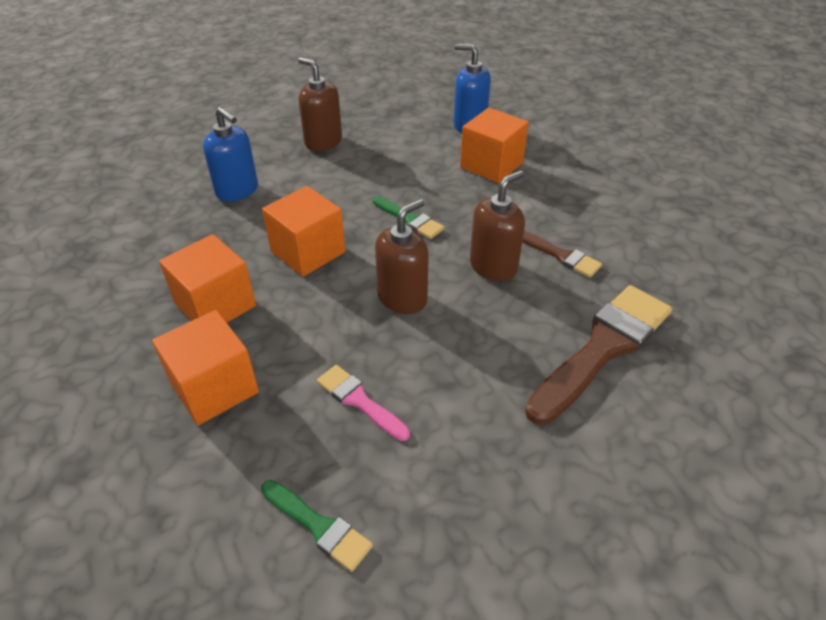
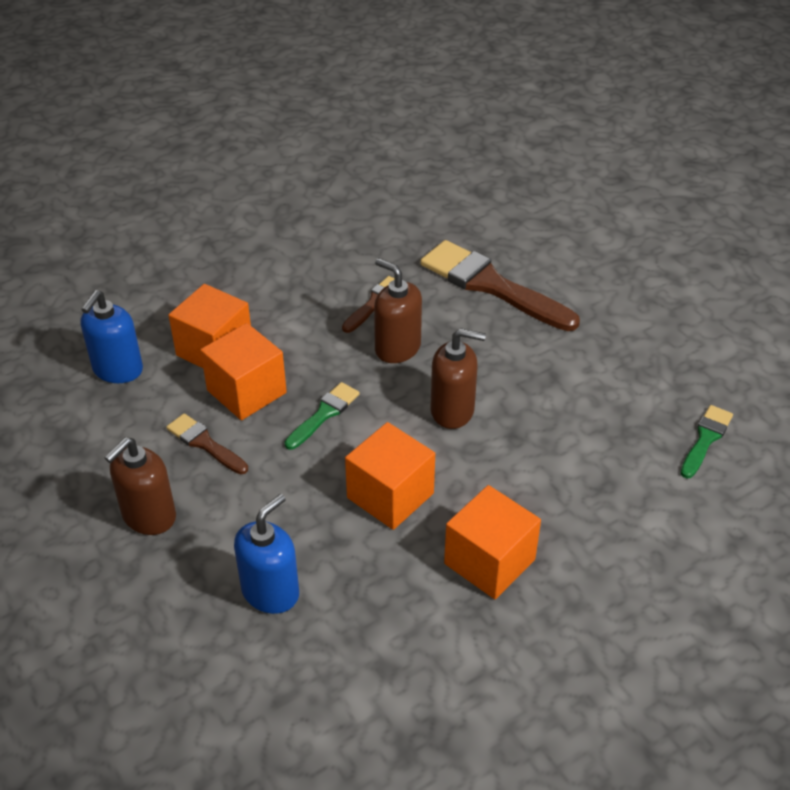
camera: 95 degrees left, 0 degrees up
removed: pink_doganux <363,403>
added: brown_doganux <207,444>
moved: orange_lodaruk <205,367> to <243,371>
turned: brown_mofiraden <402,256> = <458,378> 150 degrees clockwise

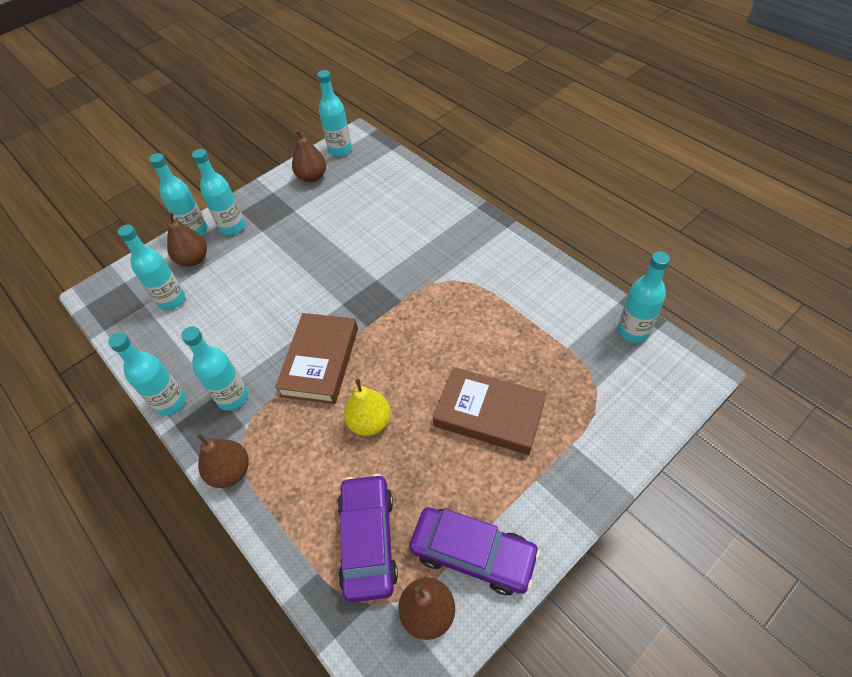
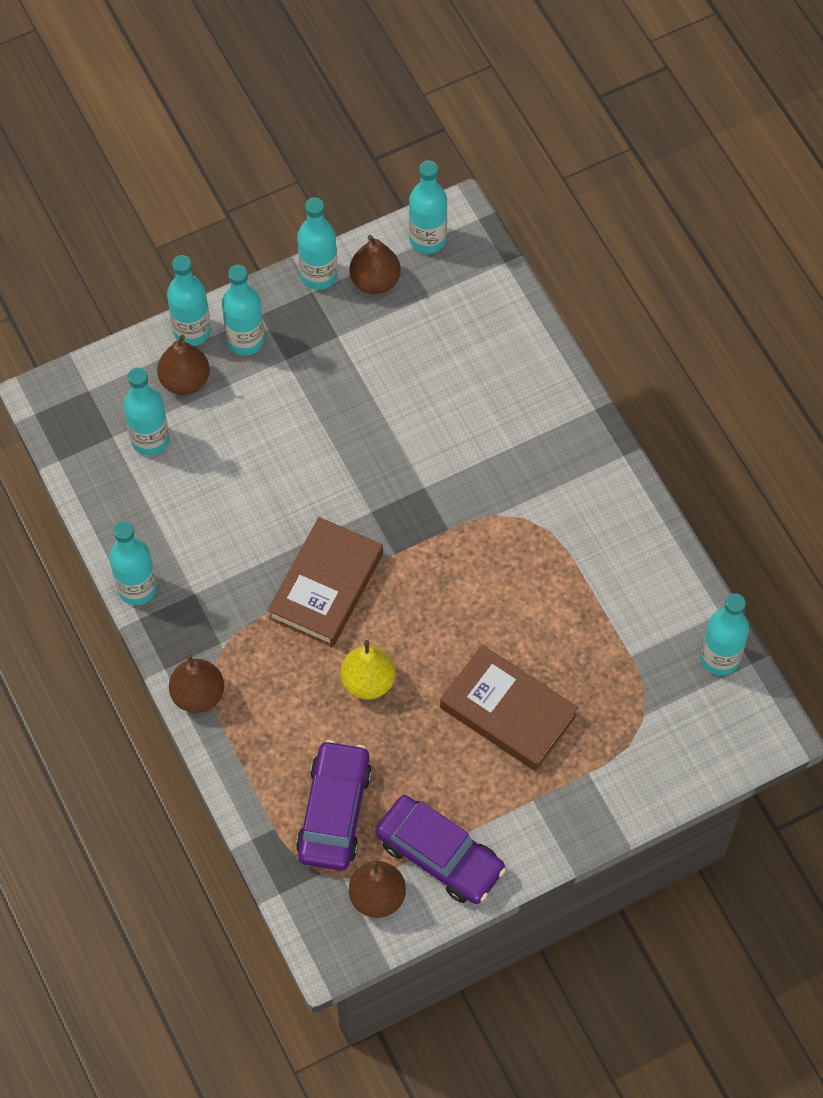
camera: 10 degrees right, 10 degrees up
moved: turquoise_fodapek <214,368> to <317,244>

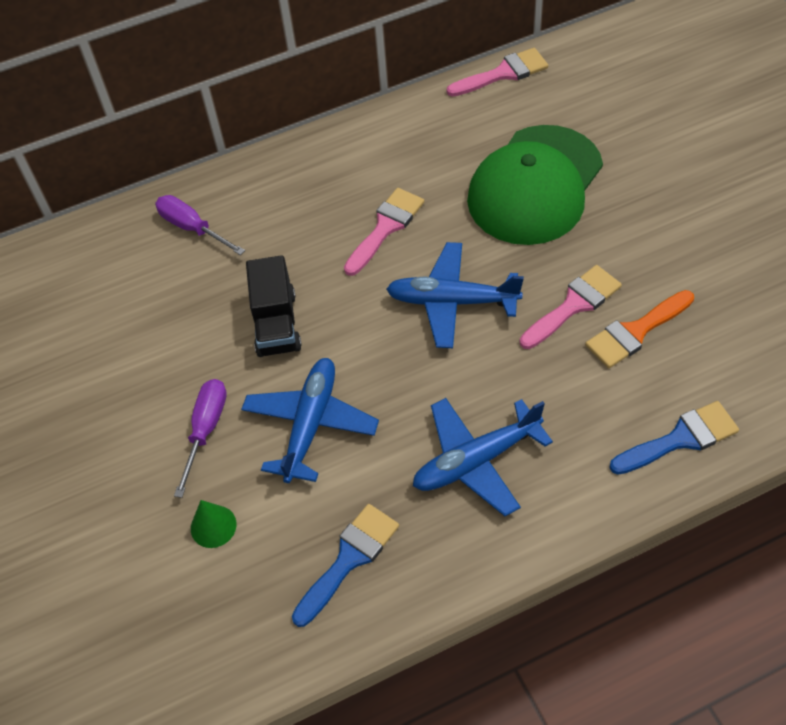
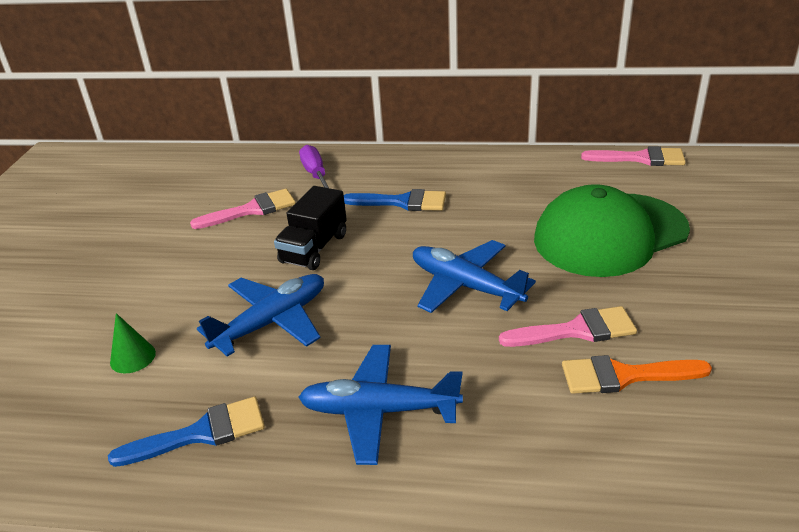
camera: 30 degrees right, 20 degrees down
removed: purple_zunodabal <200,438>
moved: pink_doganux <384,232> to <243,209>; blue_doganux <674,438> to <395,200>

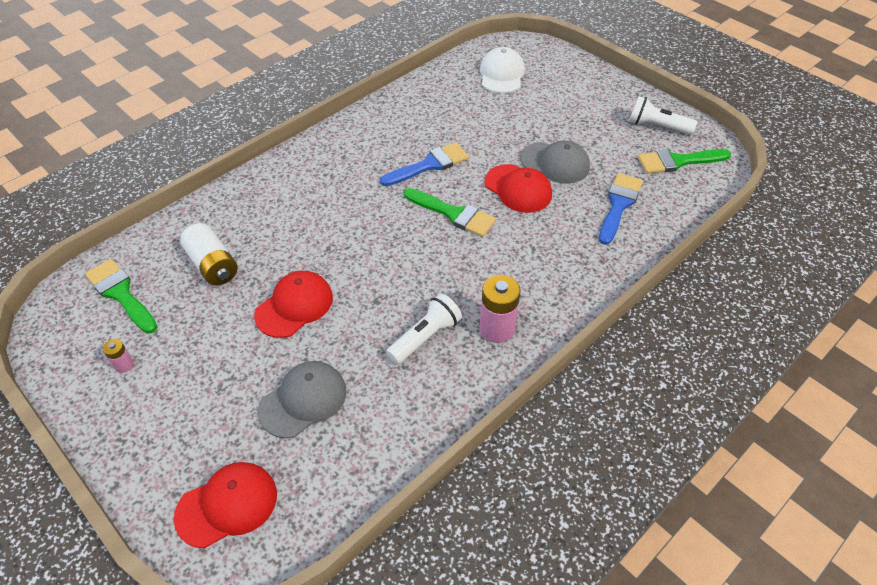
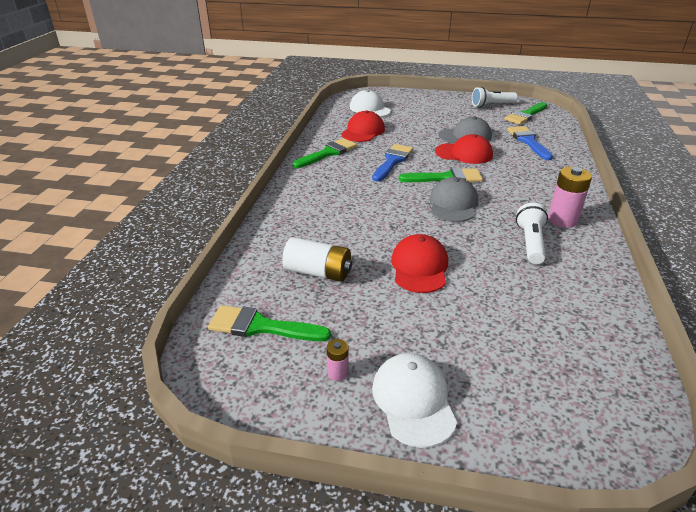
camera: 35 degrees left, 15 degrees down
added: green_doganux <325,153>; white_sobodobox <414,400>
moved: grey_sobodobox <302,399> to <454,199>; red_sobodobox <225,505> to <363,126>

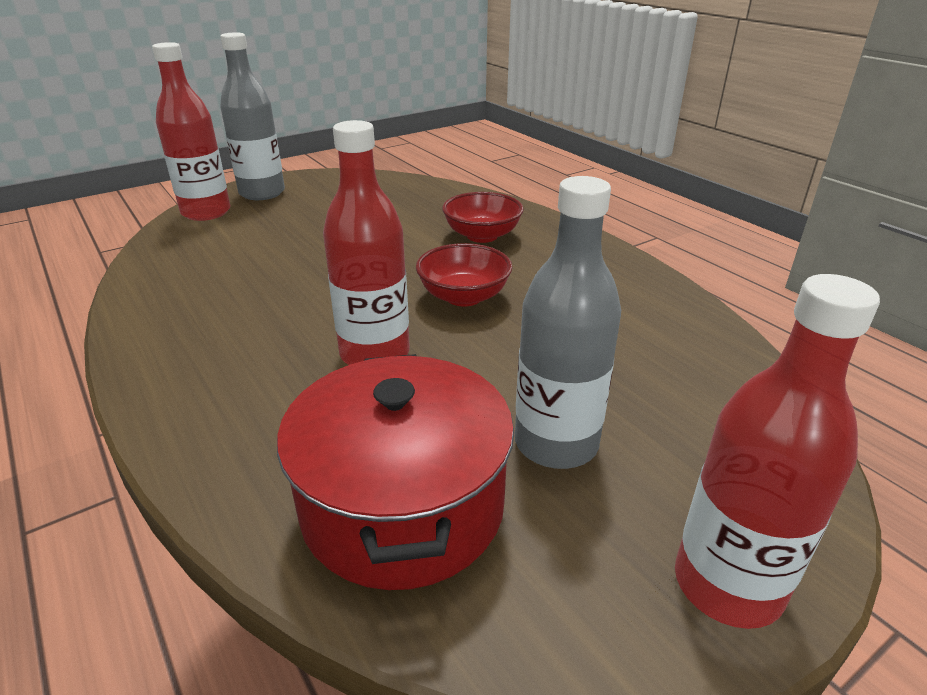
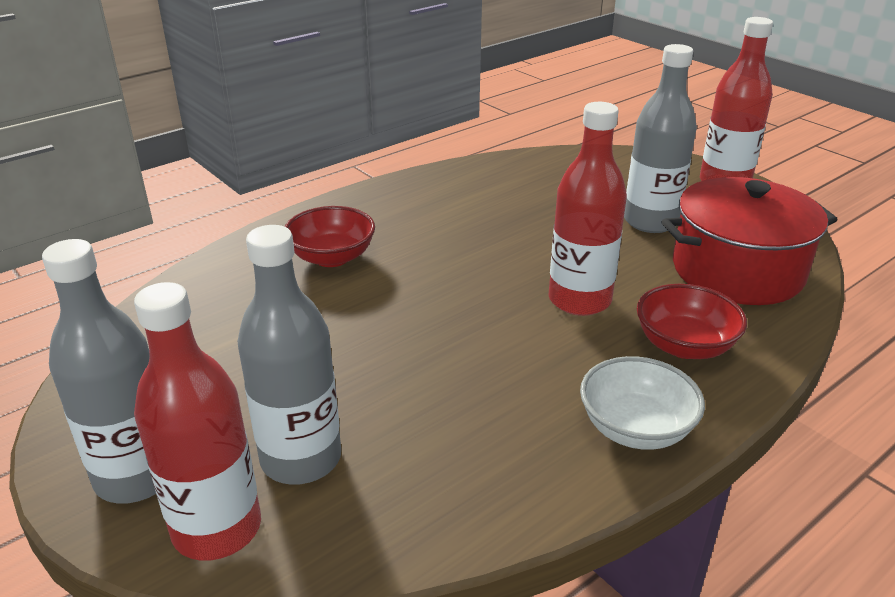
camera: 95 degrees left, 0 degrees up
added: grey_fodapek <289,355>; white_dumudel <642,403>
moved: red_dumudel <464,274> to <692,321>

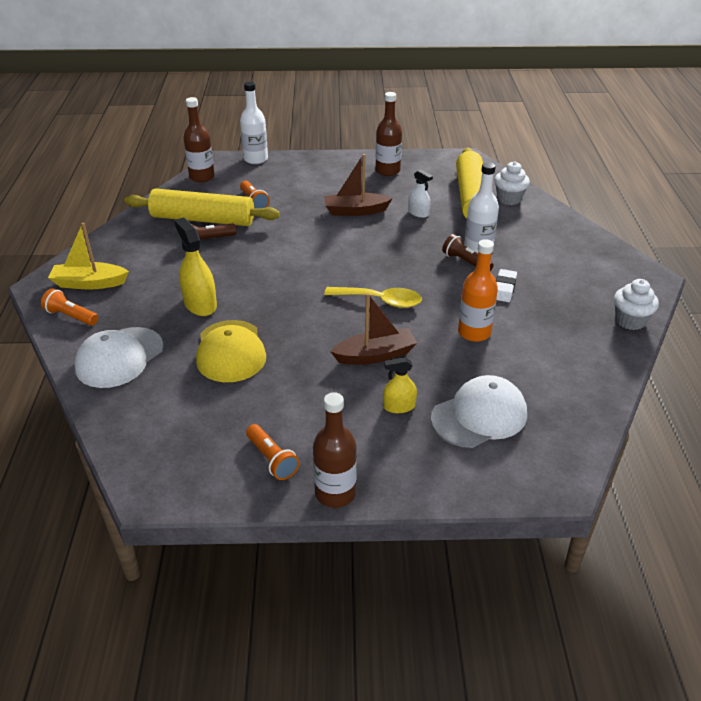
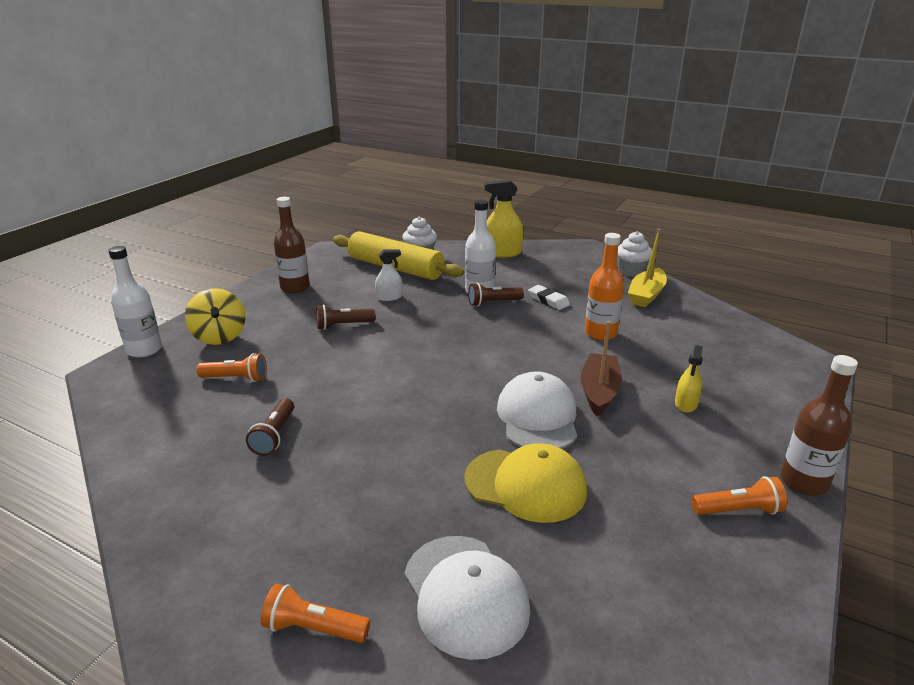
camera: 60 degrees left, 10 degrees down
removed: brown_fodapek <199,139>; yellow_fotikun <202,207>; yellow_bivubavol <373,297>
added: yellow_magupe <215,316>
moved: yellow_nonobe <195,266> to <504,218>; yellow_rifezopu <88,256> to <647,268>; white_sobodobox <479,411> to <537,410>
replaced: brown_rifezopu <358,185> to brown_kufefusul <345,317>
turned: orange_kufefusul <69,307> = <315,613> 45 degrees clockwise

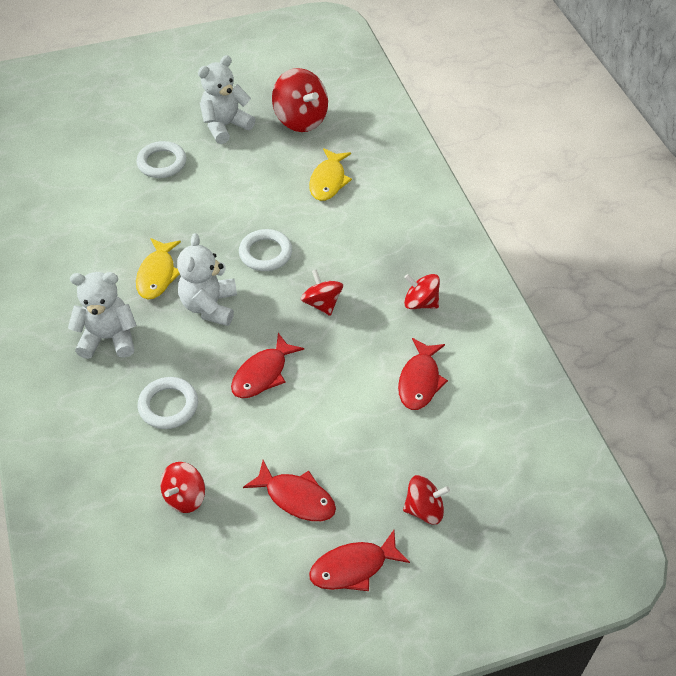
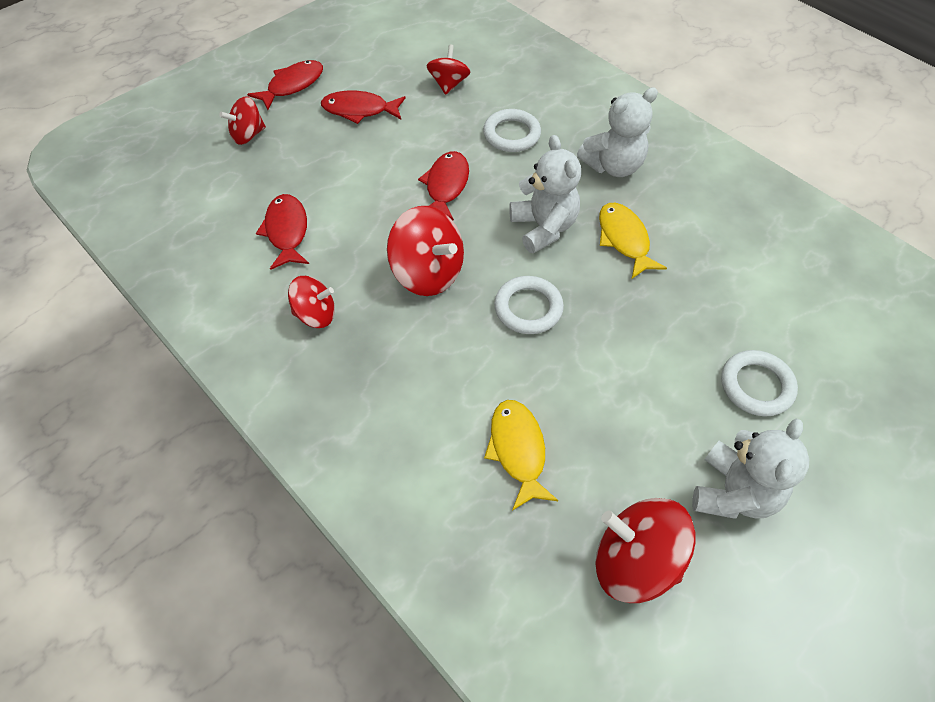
camera: 155 degrees right, 5 degrees up
resized: red_magupe <322,292> = <425,251> x1.61

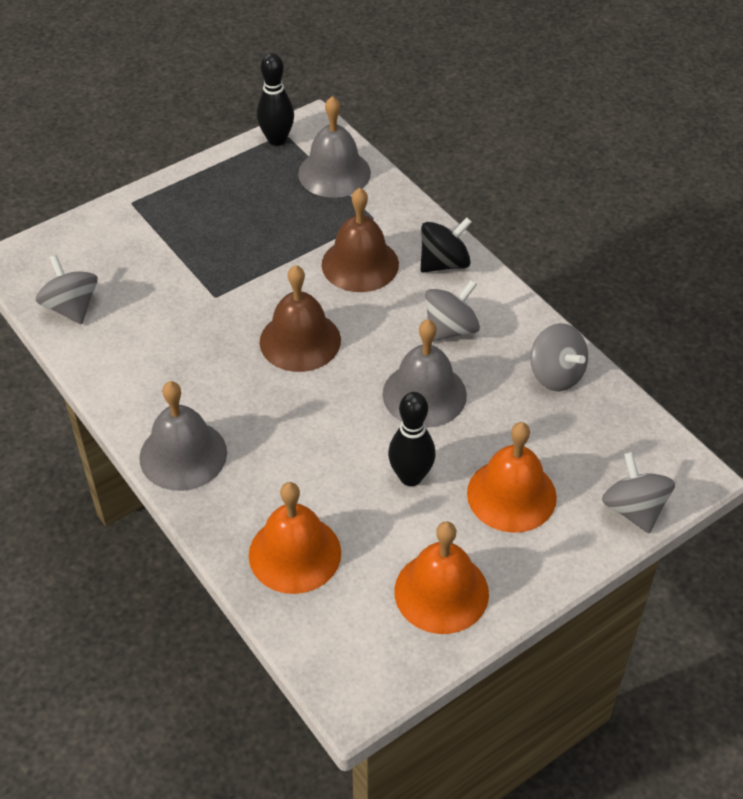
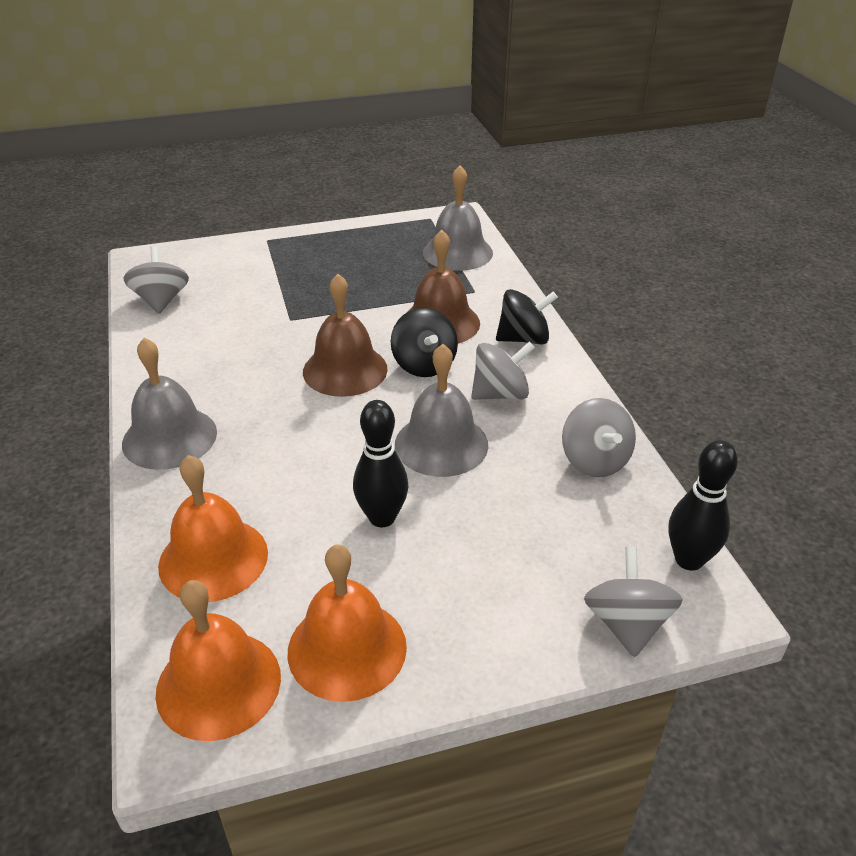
camera: 20 degrees right, 10 degrees down
added: black_magupe <424,342>
moved: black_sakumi <275,99> to <703,505>; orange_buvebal <512,477> to <218,660>

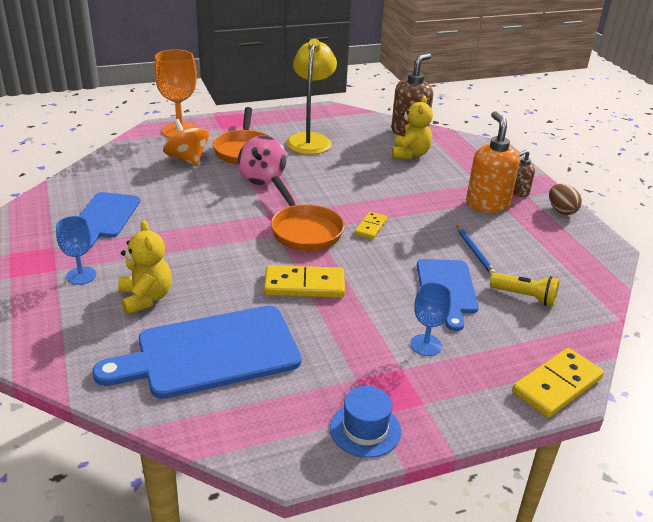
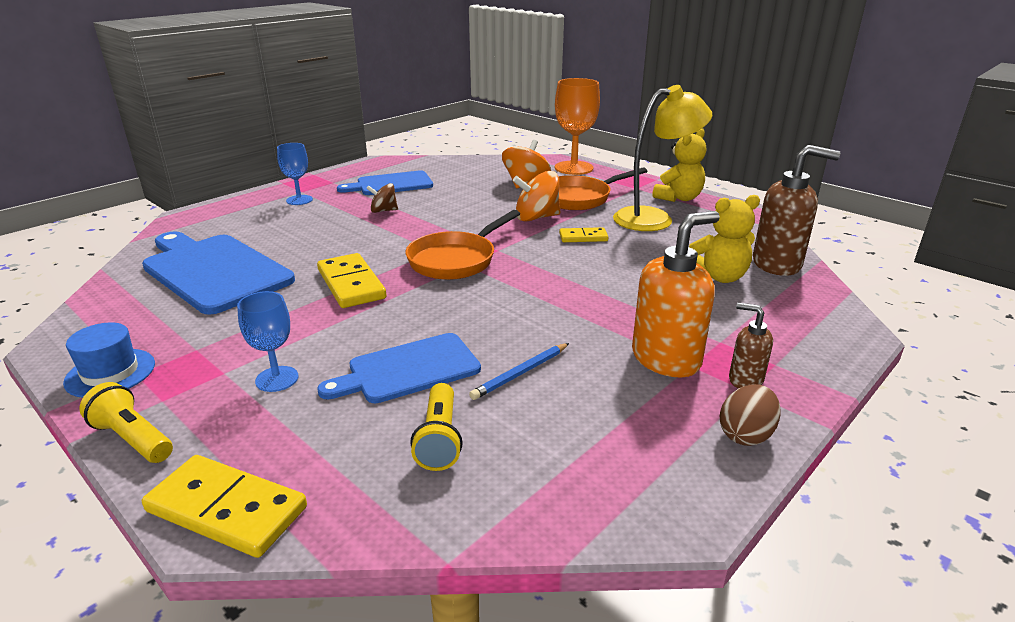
camera: 65 degrees right, 5 degrees down
added: brown_magupe <382,198>; yellow_kufefusul <126,422>
moved: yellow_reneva <371,225> to <583,234>; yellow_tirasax <145,267> to <679,165>
recoloured: pink_magupe <262,160> to orange_magupe <537,196>

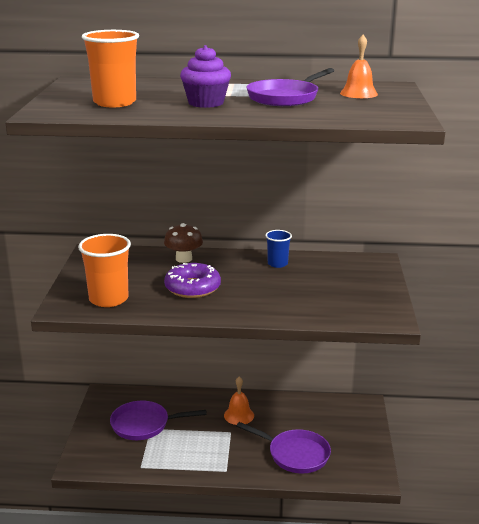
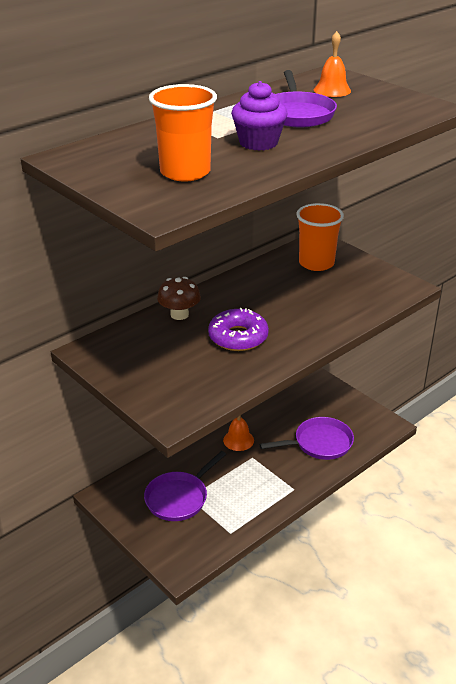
camera: 45 degrees left, 10 degrees up
removed: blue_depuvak <278,249>
moved: orange_depuvak <104,270> to <320,237>

